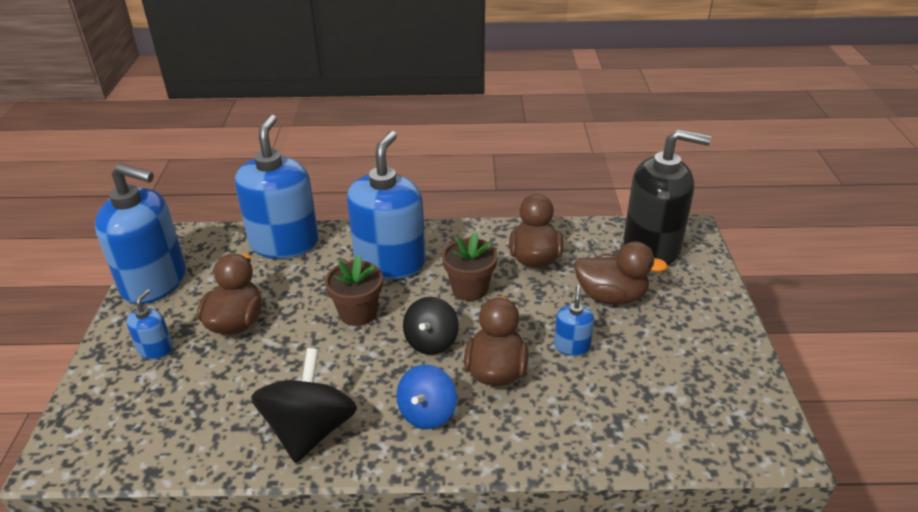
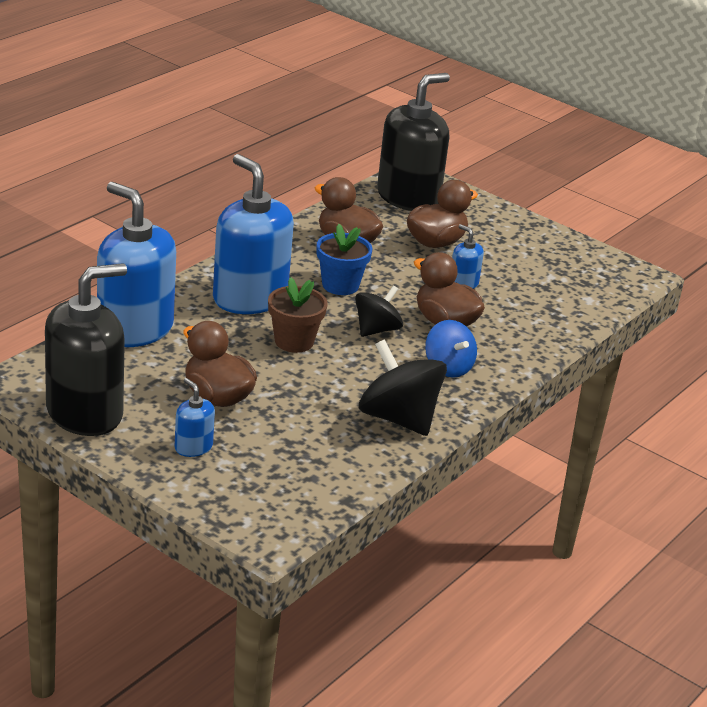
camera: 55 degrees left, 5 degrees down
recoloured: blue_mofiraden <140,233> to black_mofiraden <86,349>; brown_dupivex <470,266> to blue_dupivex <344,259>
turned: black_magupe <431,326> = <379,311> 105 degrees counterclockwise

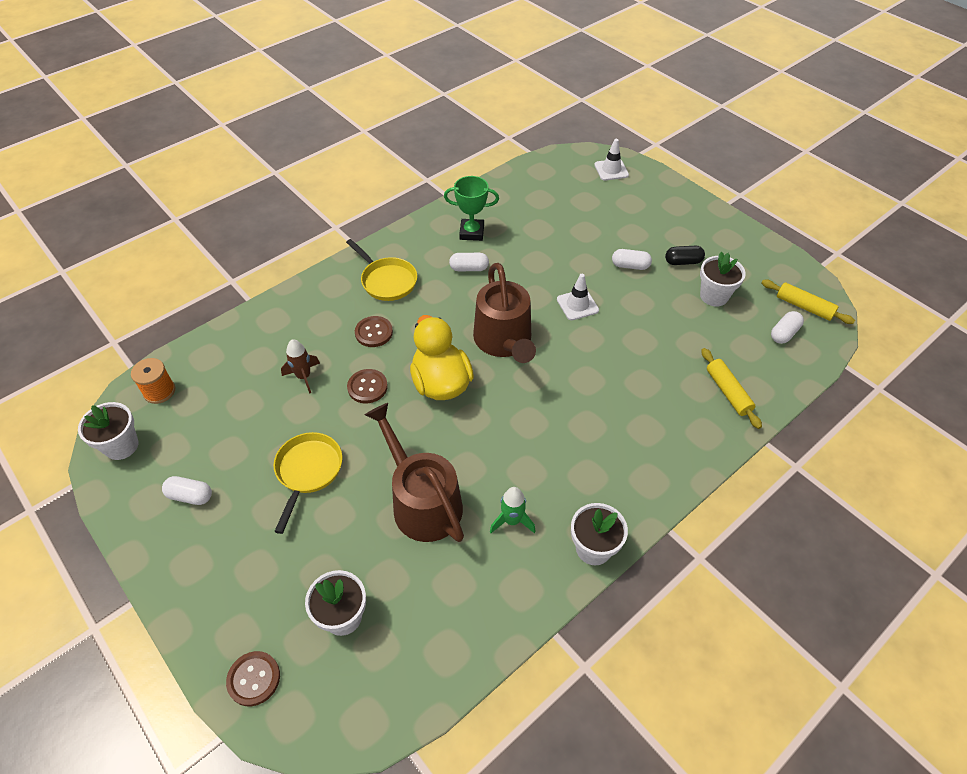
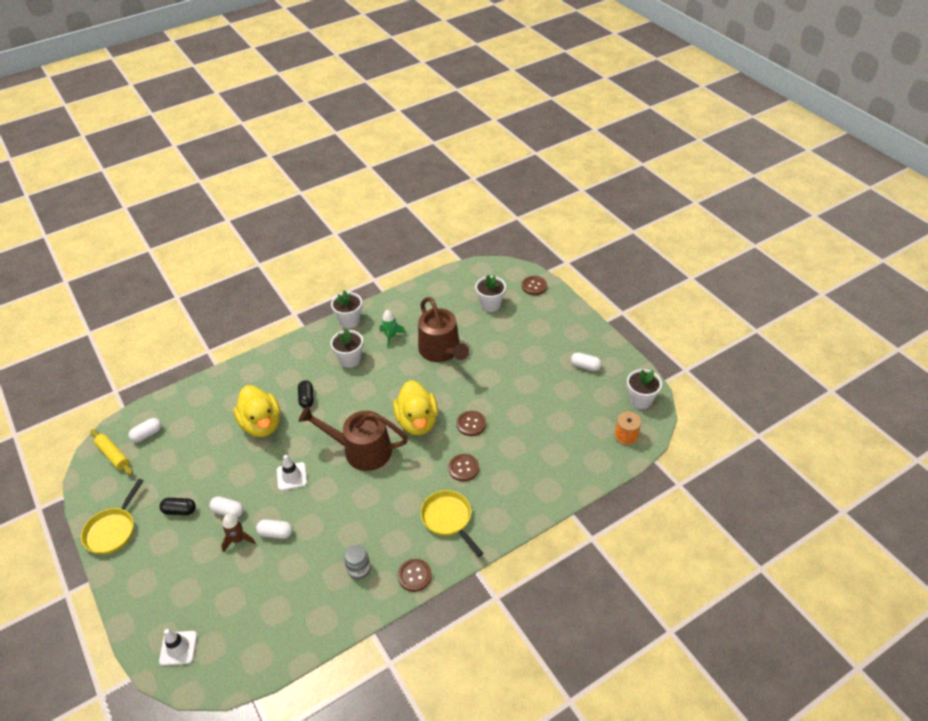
camera: 170 degrees left, 5 degrees down
removed: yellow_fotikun <731,388>
added: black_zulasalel <306,394>; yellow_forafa <257,411>; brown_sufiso <415,575>
moved: white_dupivex <723,279> to <347,348>; white_zulasalel <469,262> to <274,529>; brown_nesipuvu <300,366> to <238,533>; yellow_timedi <308,483> to <112,517>
replaced: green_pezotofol <471,208> to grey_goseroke <357,562>
turned: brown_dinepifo <504,313> = <353,438> 75 degrees counterclockwise

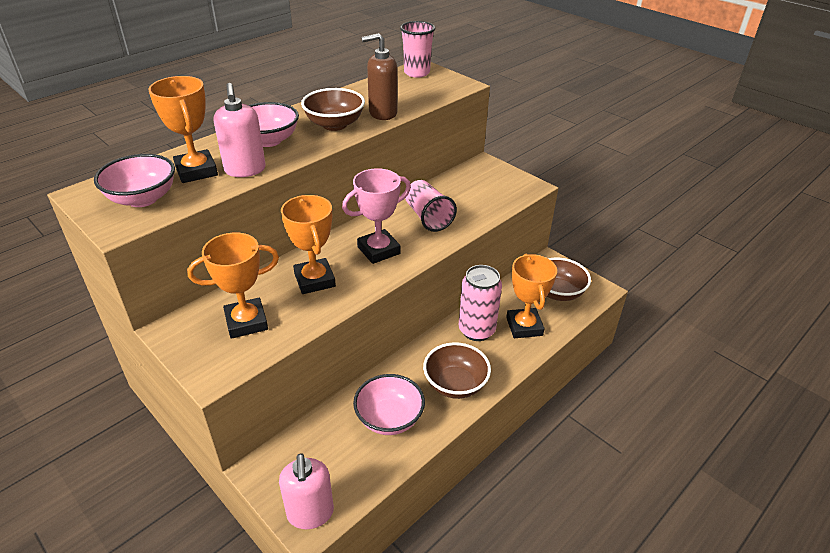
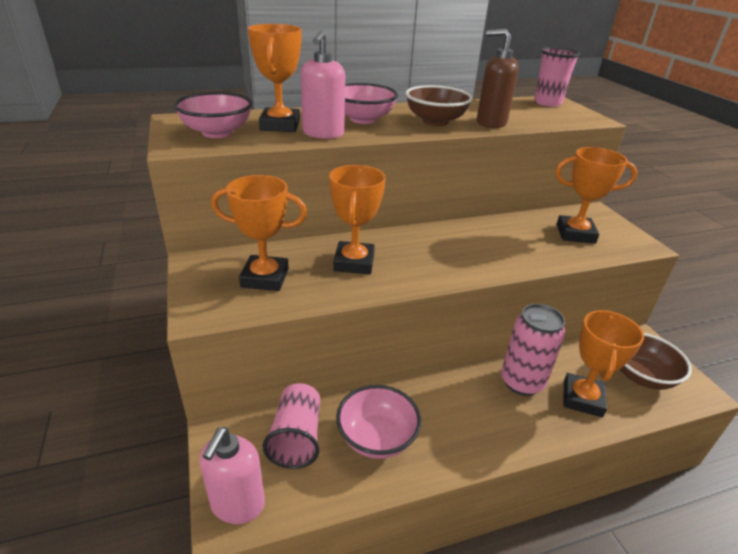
camera: 25 degrees right, 5 degrees down
removed: pink_pezotofol <376,216>; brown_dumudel <457,370>
added: orange_pezotofol <596,195>
moved: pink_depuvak <431,206> to <291,426>

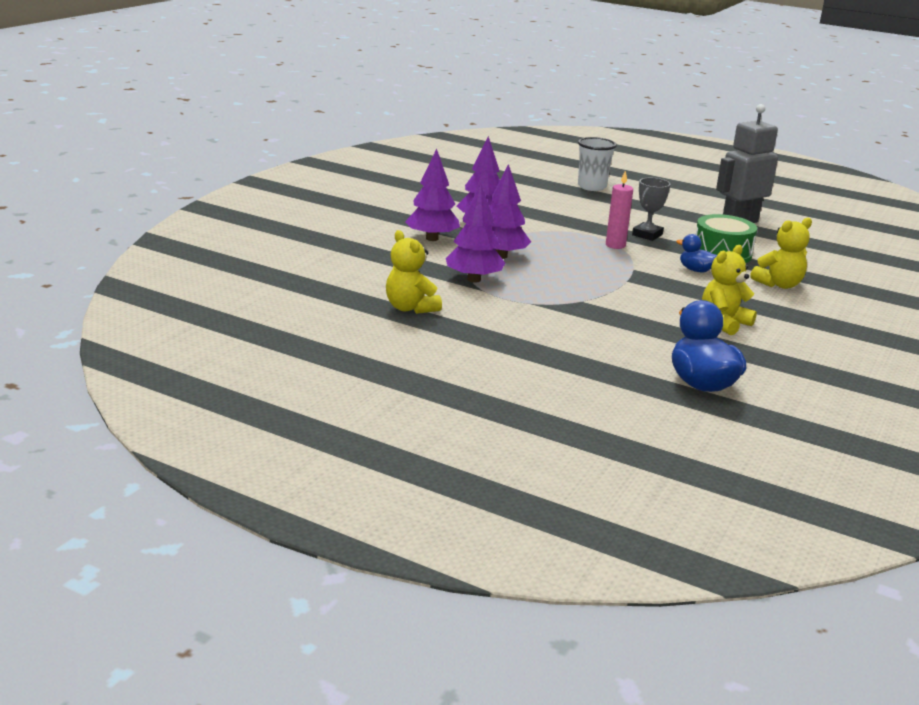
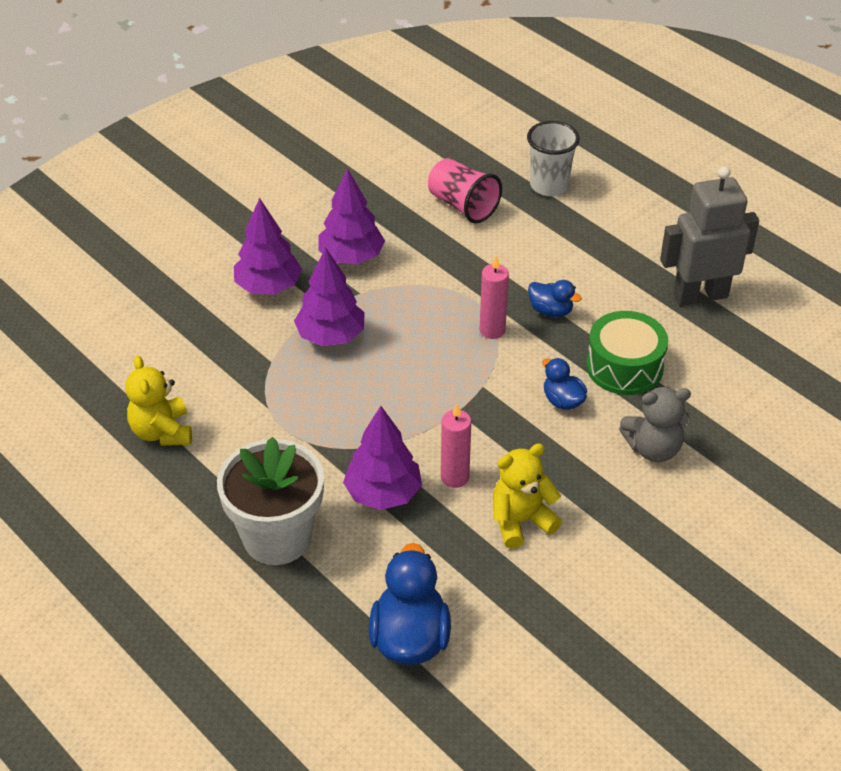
camera: 20 degrees right, 20 degrees up
added: pink_depuvak <465,190>; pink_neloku <456,445>; white_dupivex <270,501>
moved: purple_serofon <475,233> to <382,458>
replaced: grey_pezotofol <651,209> to blue_forafa <555,298>
recoloured: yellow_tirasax <781,253> to grey_tirasax <655,424>

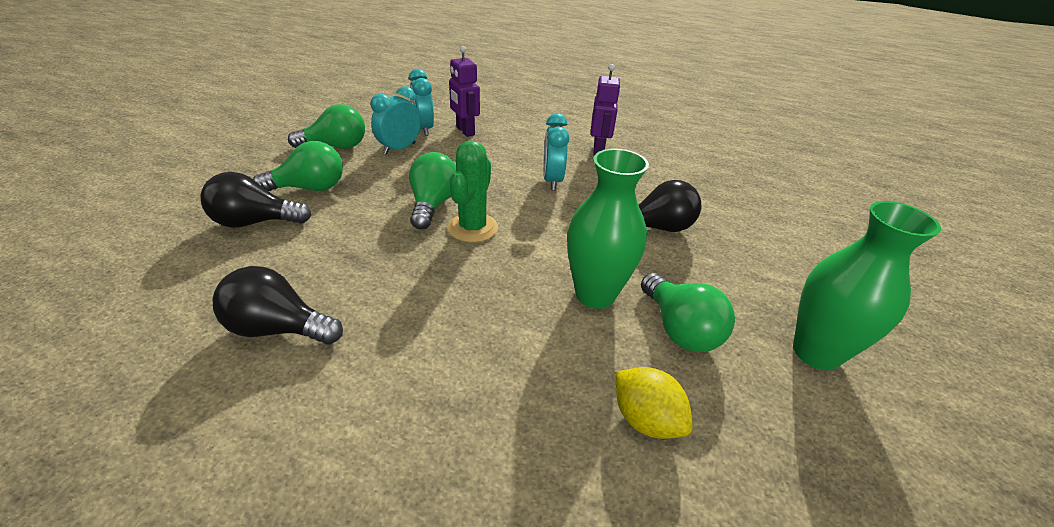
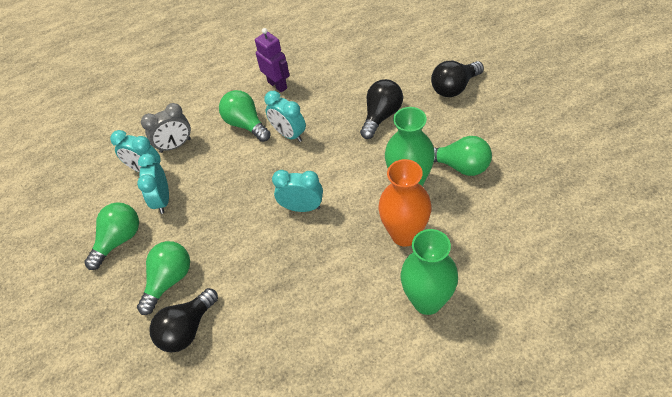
camera: 40 degrees left, 15 degrees up
removed: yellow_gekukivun <654,403>
added: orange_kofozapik <404,203>
moved: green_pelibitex <432,190> to <245,116>; green_kofozapik <867,285> to <429,272>; black_pelibitex <277,305> to <457,79>
replaced: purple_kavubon <464,91> to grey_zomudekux <166,128>; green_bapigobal <472,192> to turquoise_zomudekux <297,191>

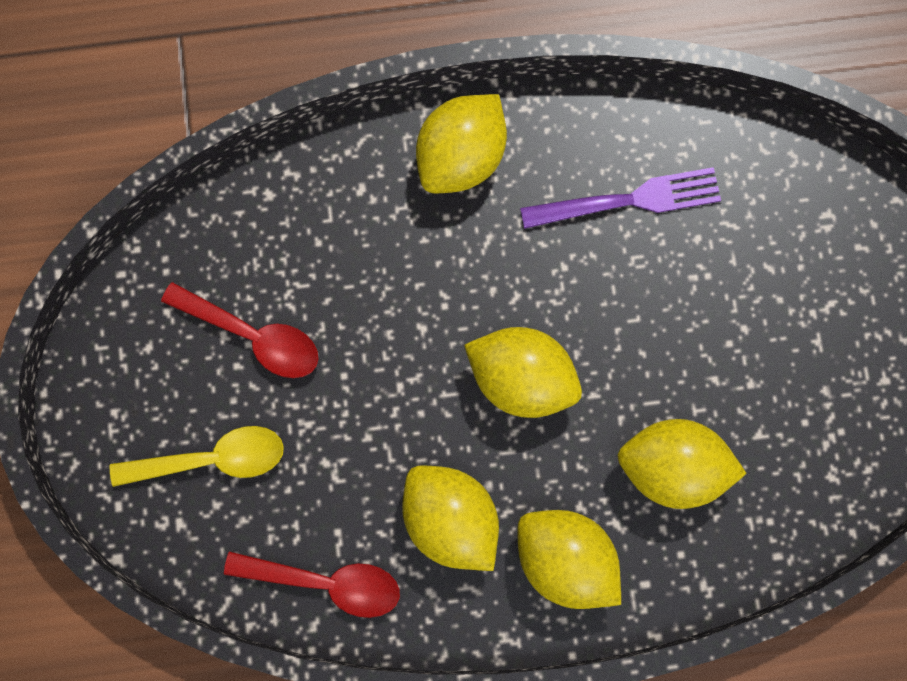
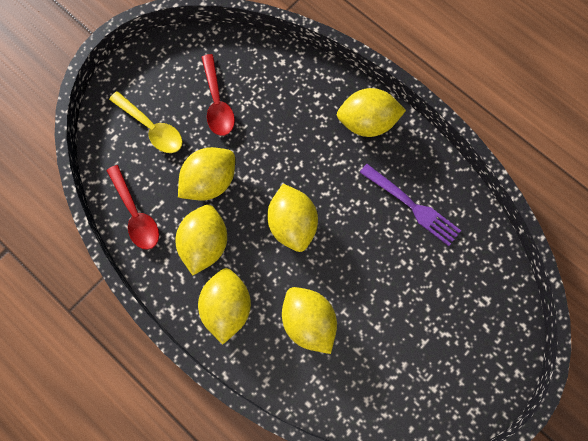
camera: 50 degrees right, 5 degrees down
added: yellow_gekukivun <206,174>

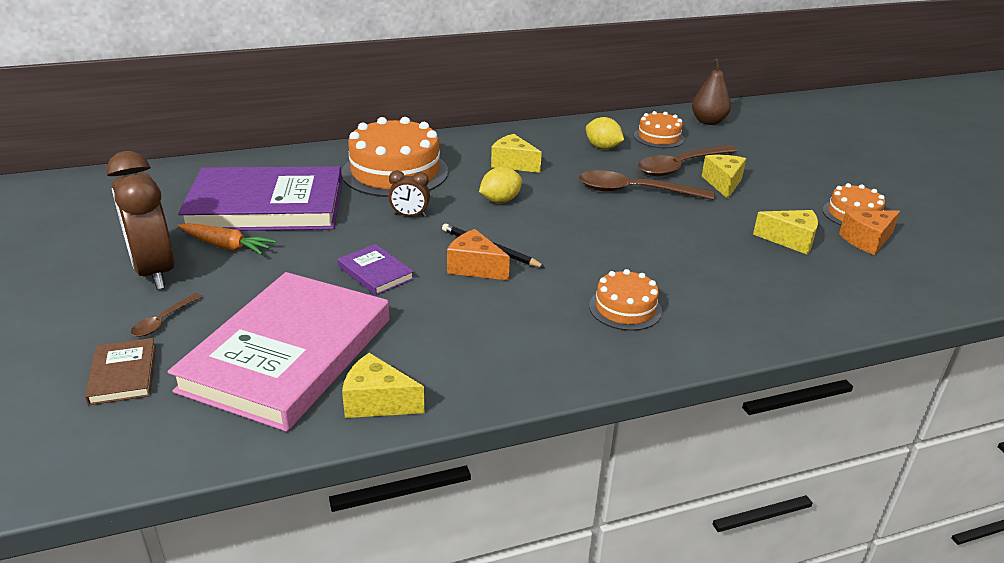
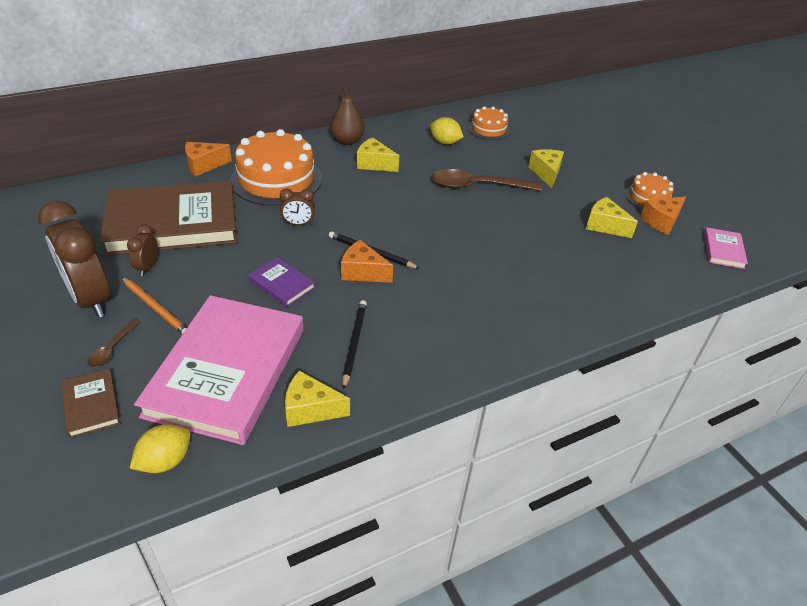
camera: 10 degrees left, 10 degrees up
removed: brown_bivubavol <687,160>; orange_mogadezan <625,300>
added: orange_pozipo <208,159>; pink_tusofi <726,248>; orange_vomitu <154,305>; black_vomitu <354,345>
moved: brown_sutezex <711,92> to <347,115>; yellow_gekukivun <500,185> to <160,448>
replaced: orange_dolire <227,239> to brown_zomudekux <142,250>
recoloured: purple_tusofi <260,199> to brown_tusofi <168,218>
turned: yellow_pozipo <785,232> = <612,217> 150 degrees counterclockwise

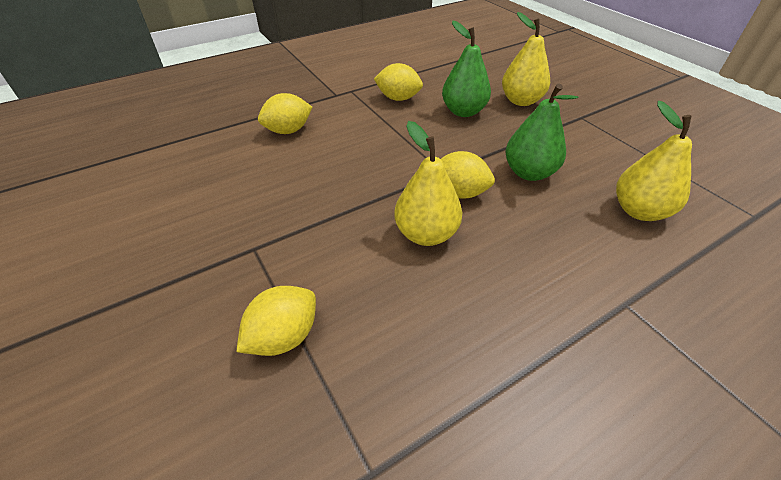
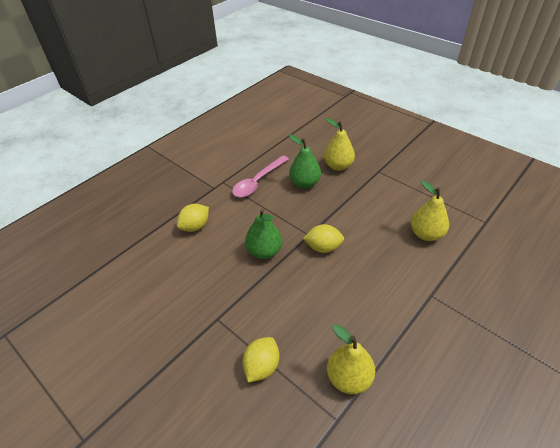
camera: 15 degrees left, 0 degrees up
moved: green_sutezex <542,132> to <263,233>; yellow_sutezex <428,183> to <351,359>
replaced: yellow_gekukivun <398,82> to pink_bivubavol <260,176>

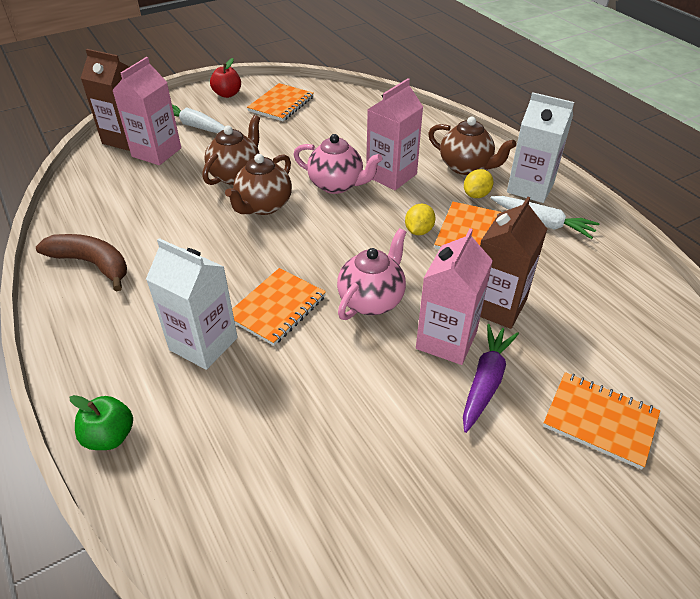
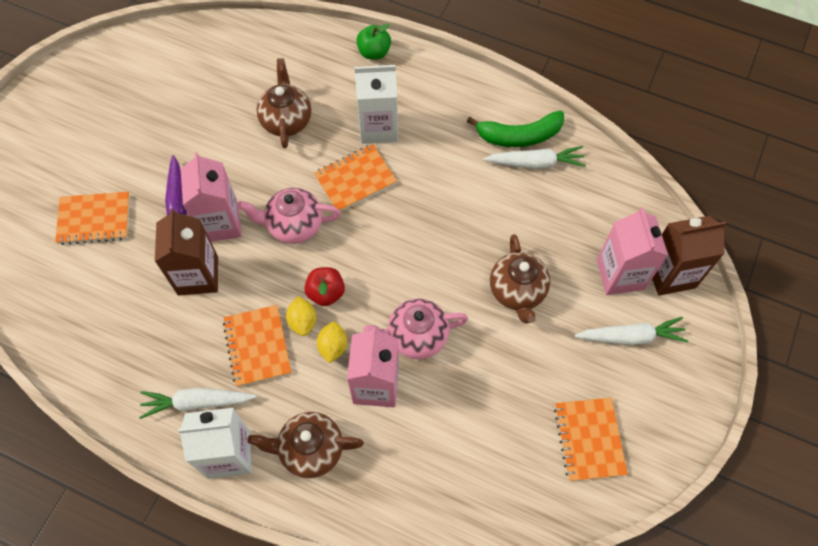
camera: 145 degrees right, 20 degrees up
added: white_dolire <534,157>
moved: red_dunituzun <225,78> to <324,286>; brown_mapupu <258,184> to <283,103>; yellow_gekukivun <479,183> to <332,342>
recoloured: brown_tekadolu <81,263> to green_tekadolu <515,129>
turned: pink_mapupu <371,274> = <289,216> 90 degrees clockwise; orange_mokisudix <279,307> = <355,177> 60 degrees clockwise

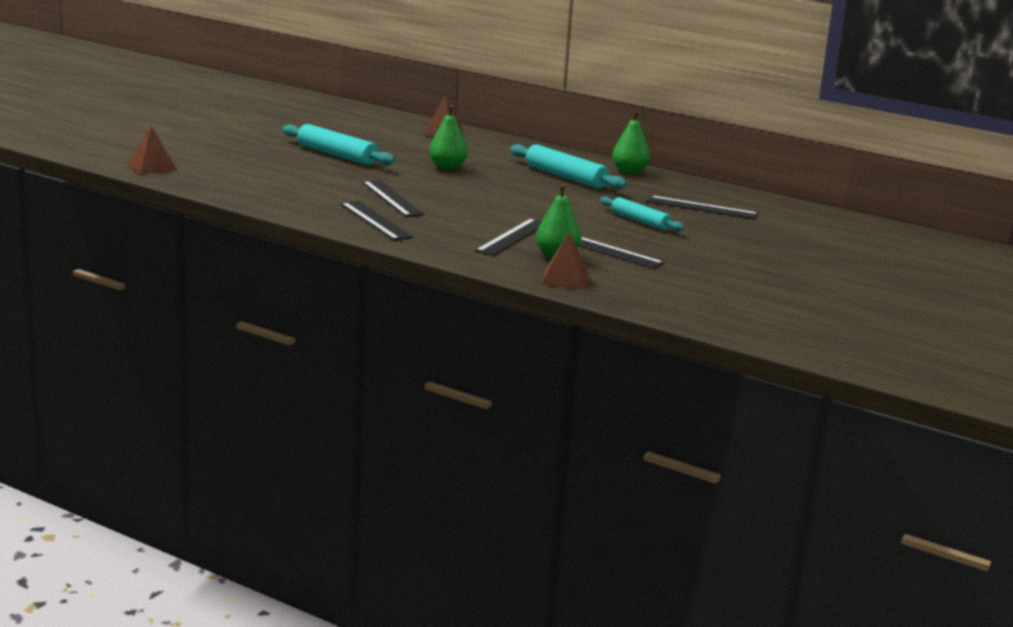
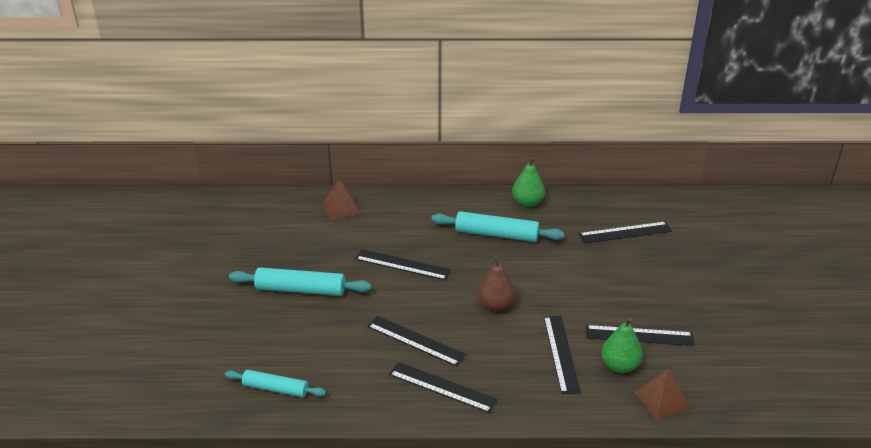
camera: 30 degrees left, 15 degrees up
removed: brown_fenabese <153,150>
added: brown_sutezex <496,284>
moved: turquoise_fotikun <642,214> to <275,383>
replaced: green_sutezex <448,137> to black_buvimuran <403,264>

